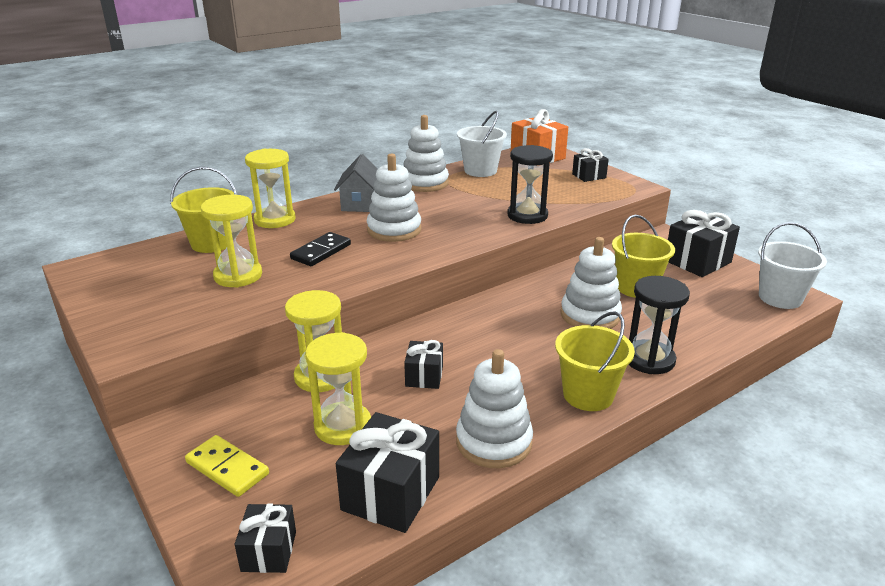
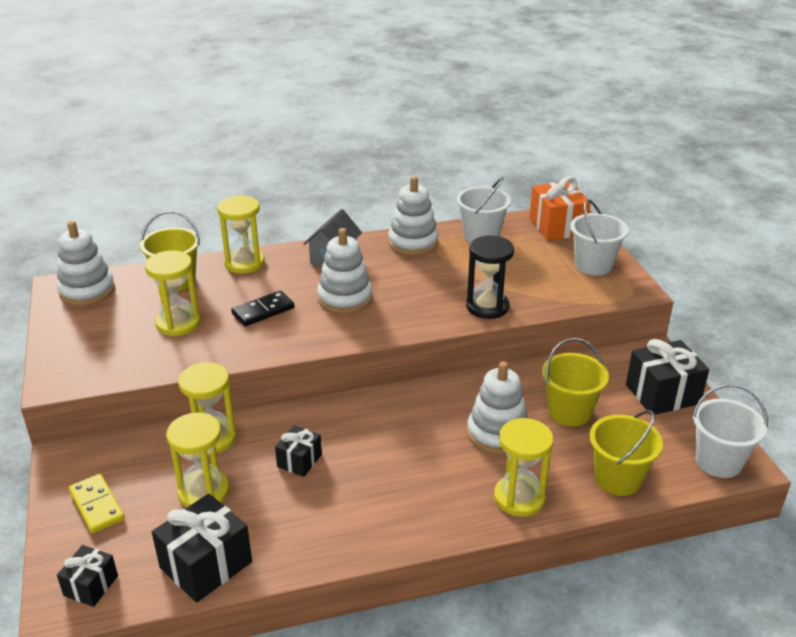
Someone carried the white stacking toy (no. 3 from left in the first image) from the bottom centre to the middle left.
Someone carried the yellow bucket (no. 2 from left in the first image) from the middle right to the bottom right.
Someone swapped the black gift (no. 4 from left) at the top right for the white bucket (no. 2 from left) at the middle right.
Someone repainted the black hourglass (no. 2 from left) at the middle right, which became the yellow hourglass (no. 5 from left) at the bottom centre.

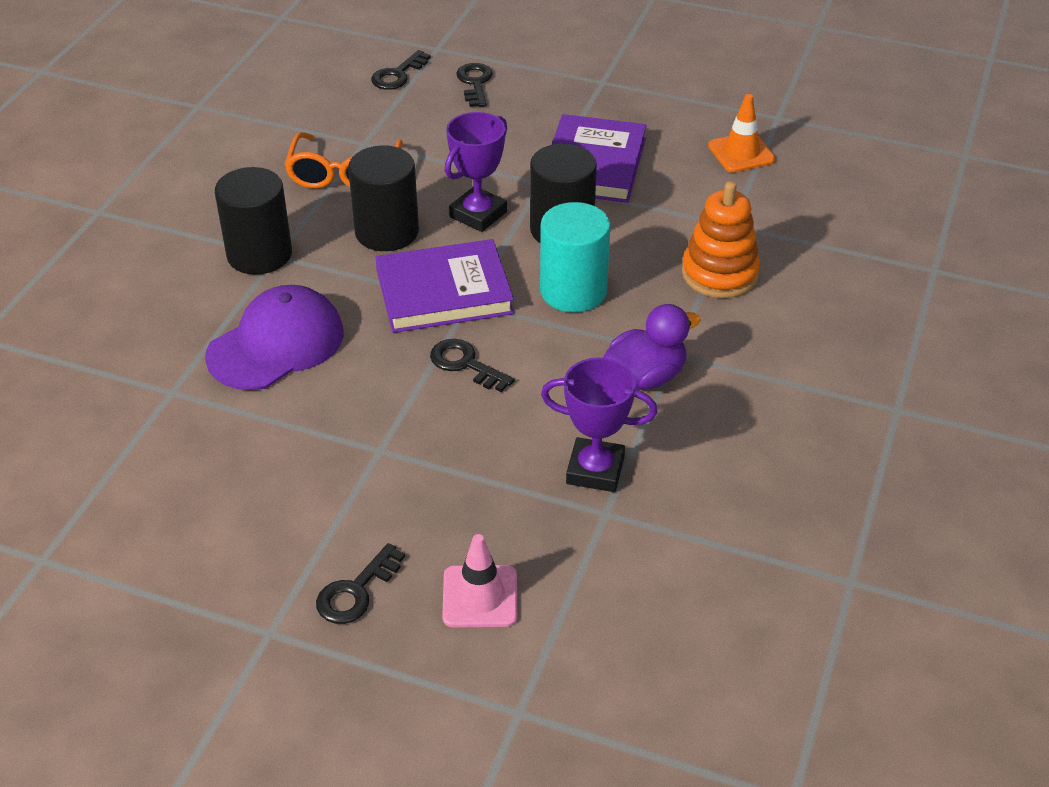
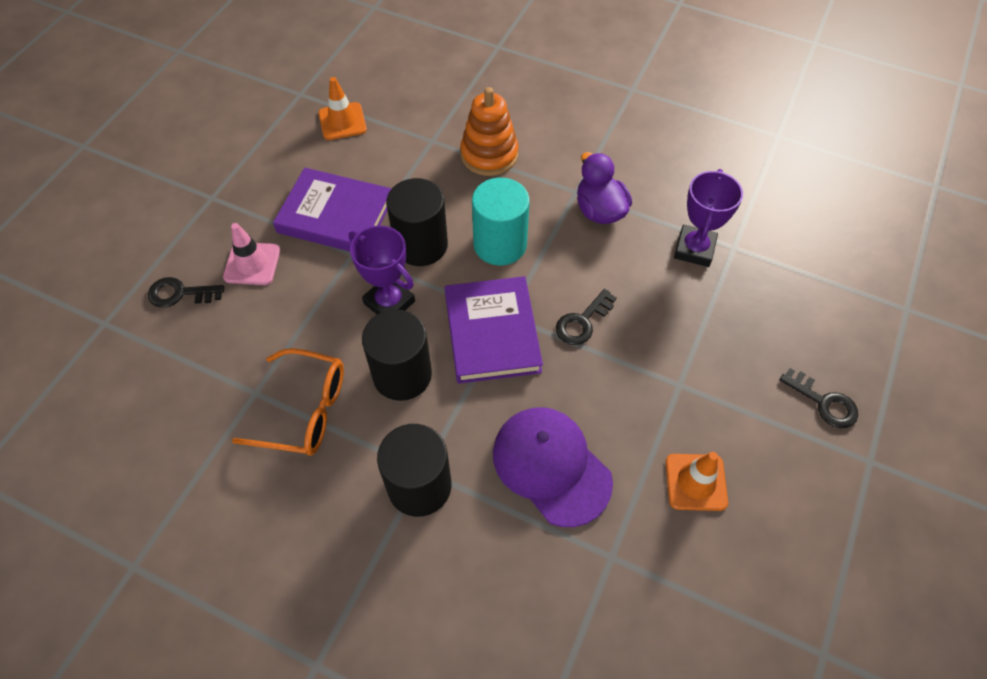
Someone took away the black key (no. 2 from left) at the top centre.
Someone put down the orange traffic cone (no. 2 from left) at the bottom right.
Someone carried the pink traffic cone from the bottom centre to the middle left.

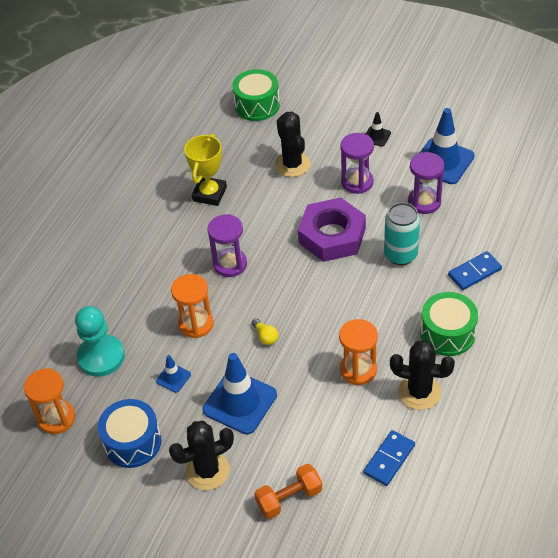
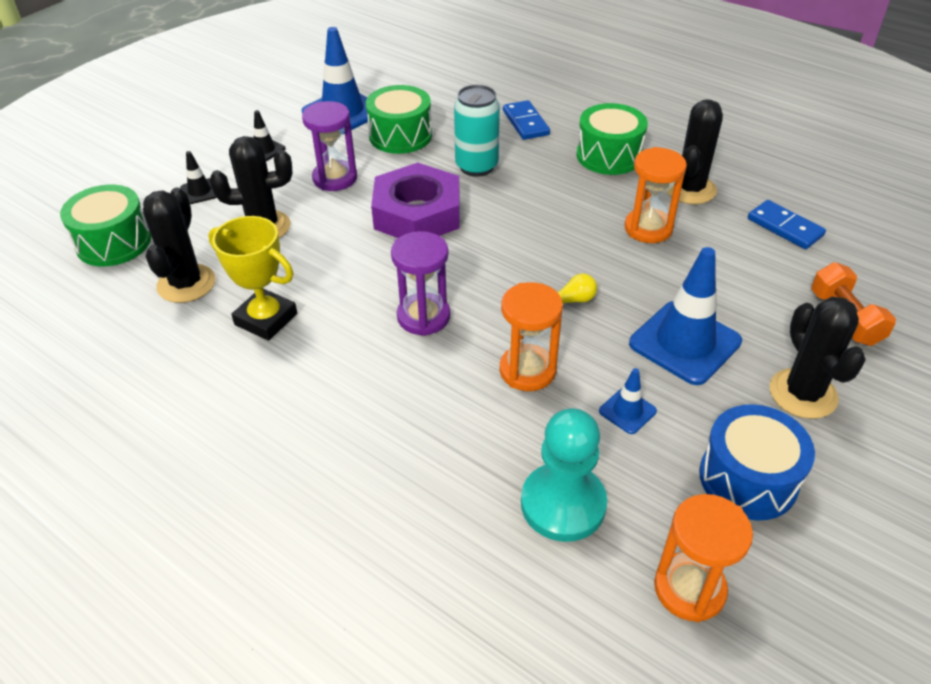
Someone put down the black cactus (no. 1 from left) at the middle left.
Someone put down the black traffic cone (no. 1 from left) at the top left.
Someone swapped the purple hourglass (no. 3 from left) at the top right for the green drum (no. 2 from left) at the top centre.

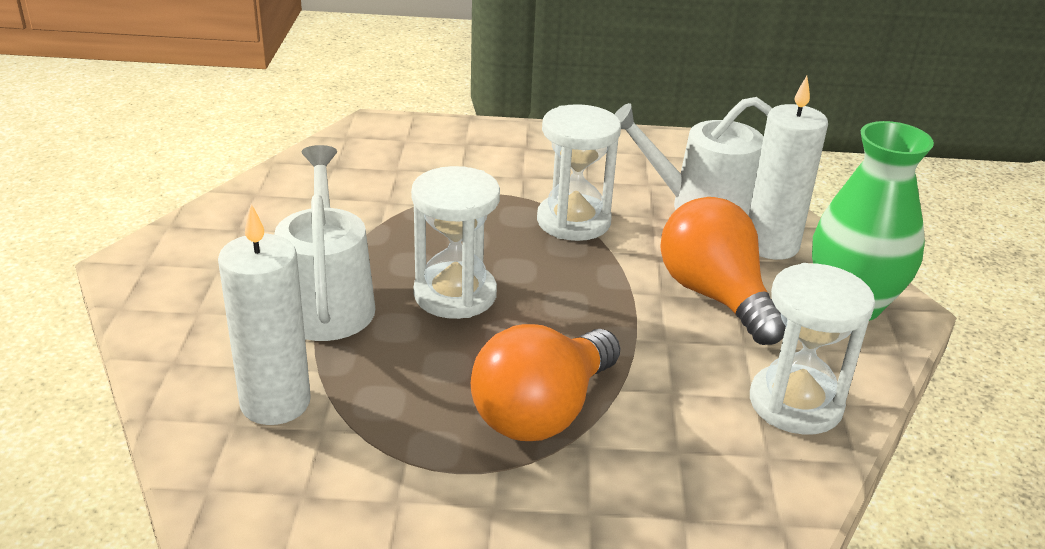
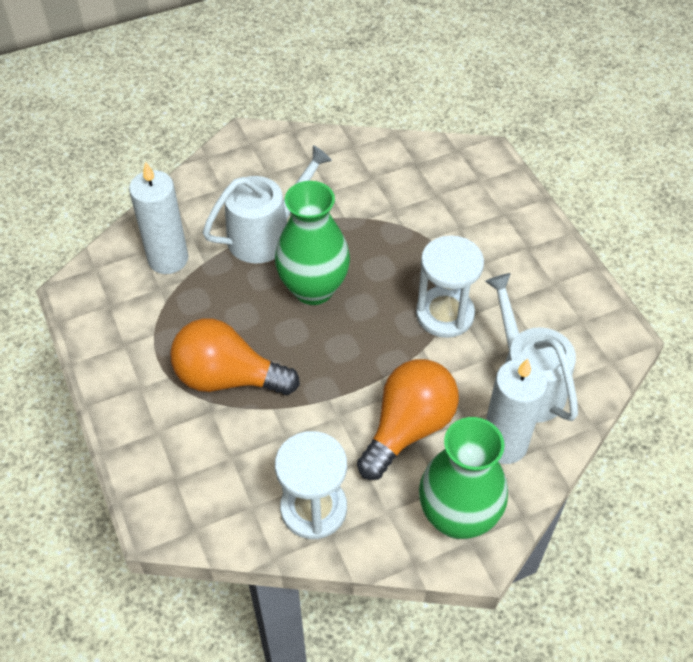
Someone swapped the white hourglass (no. 1 from left) at the centre for the green vase (no. 1 from left) at the centre.

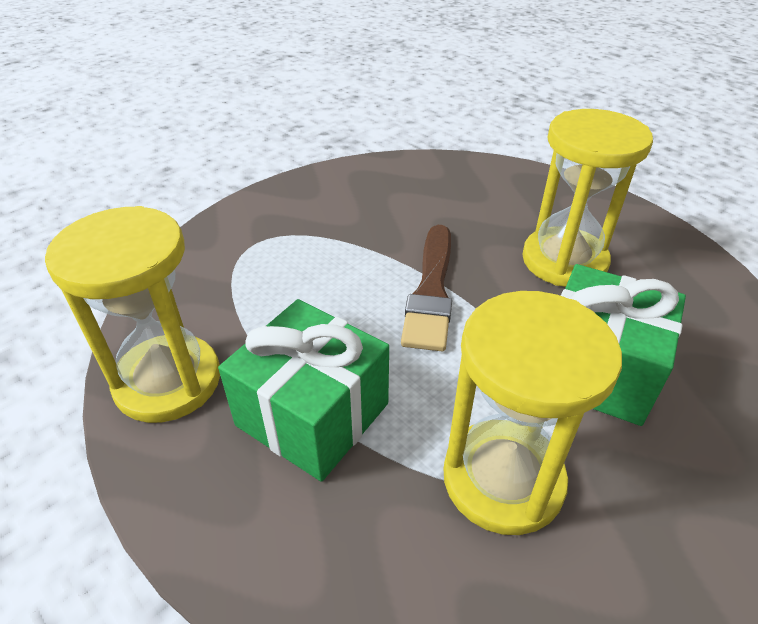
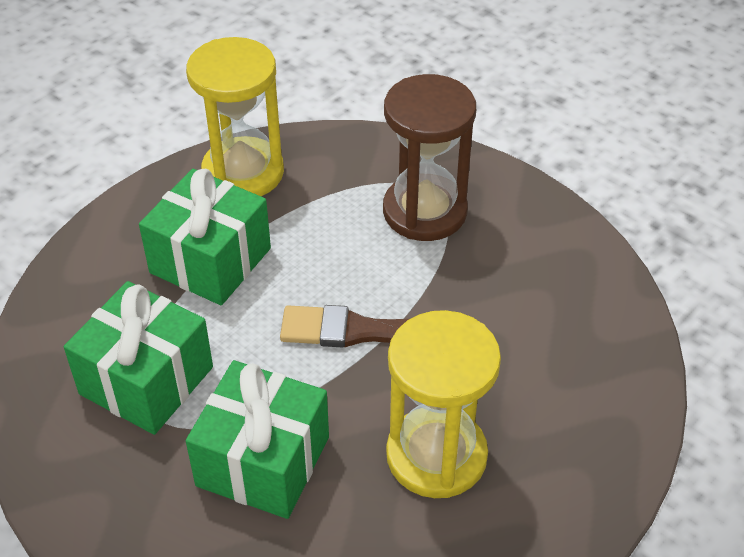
Someone put down the brown hourglass at the top centre.
Someone swapped the yellow hourglass (no. 2 from left) at the middle right for the green gift (no. 1 from left) at the middle left.

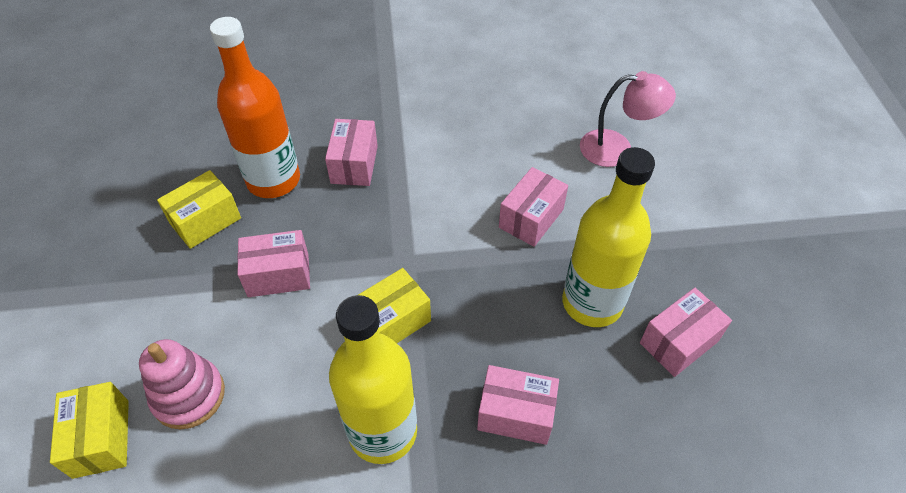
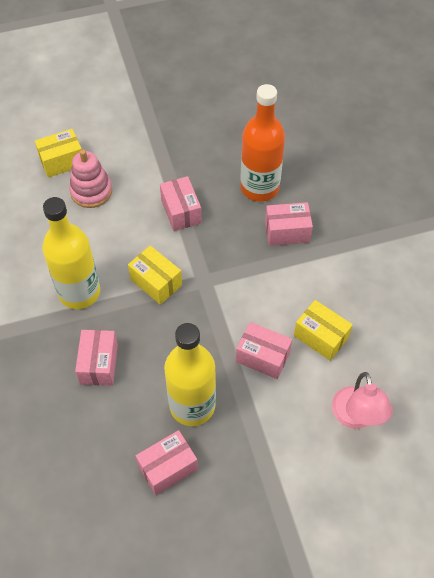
Someone carried the yellow box (no. 2 from left in the first image) from the middle left to the middle right.
Someone rotated the pink box (no. 5 from left in the first image) at the bottom right by 75 degrees counterclockwise.

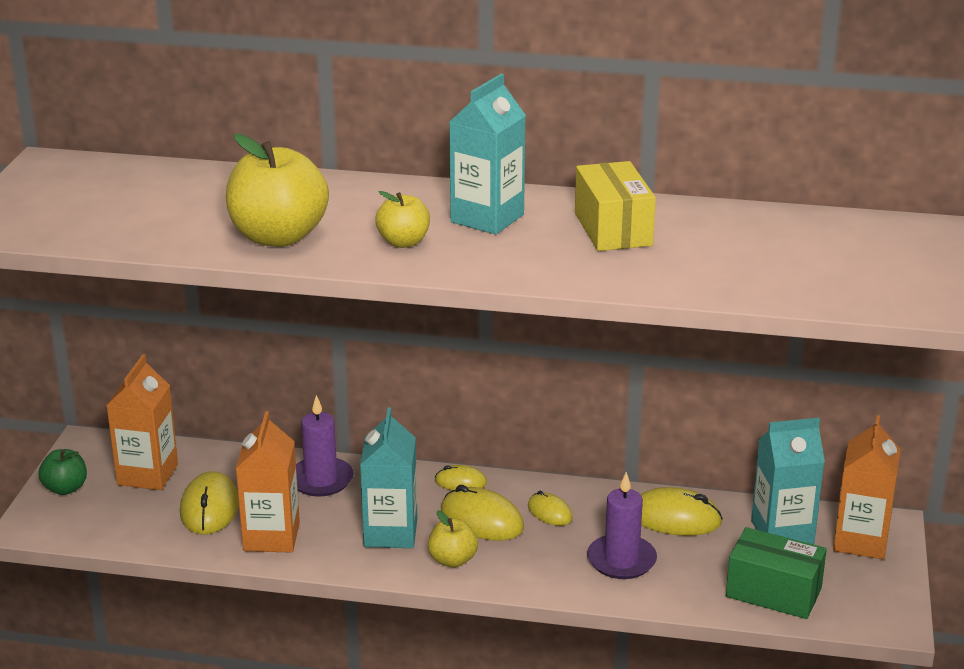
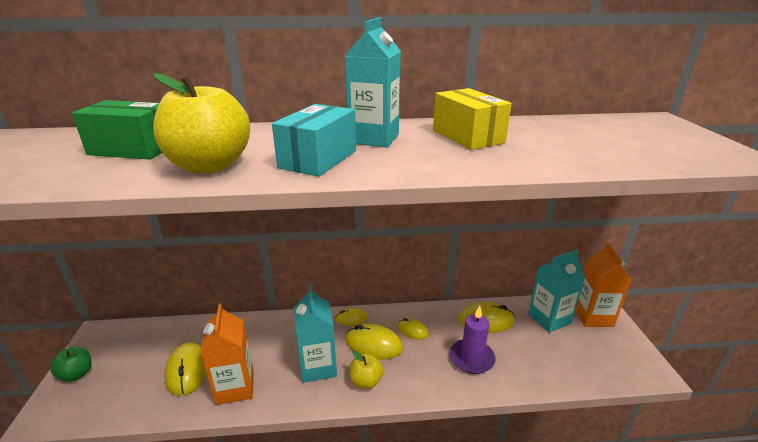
Someone took away the orange carton (no. 1 from left) at the middle left.
Someone took away the purple candle (no. 1 from left) at the bottom centre.
Someone carried the green box from the bottom right to the top left.
Someone swapped the yellow apple (no. 2 from left) at the top centre for the turquoise box at the top centre.

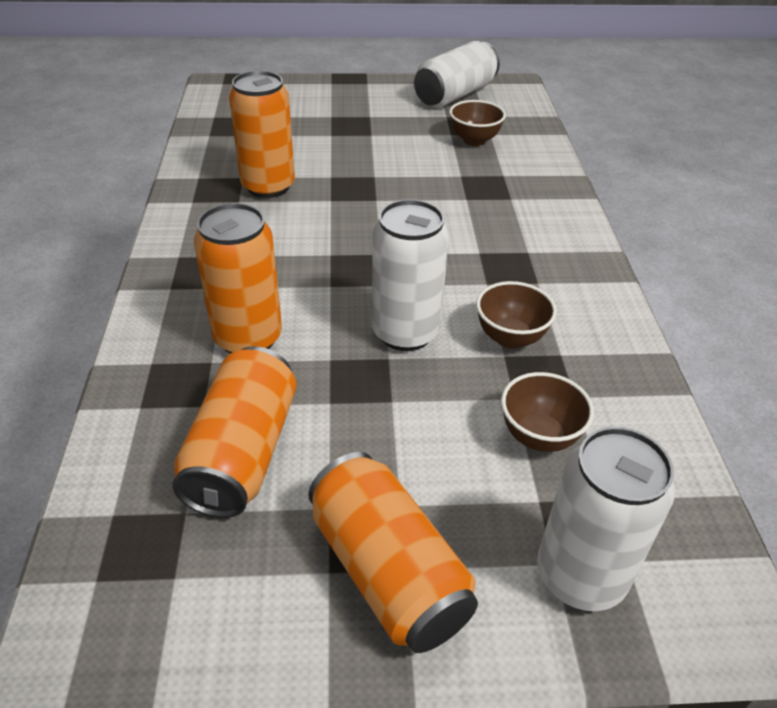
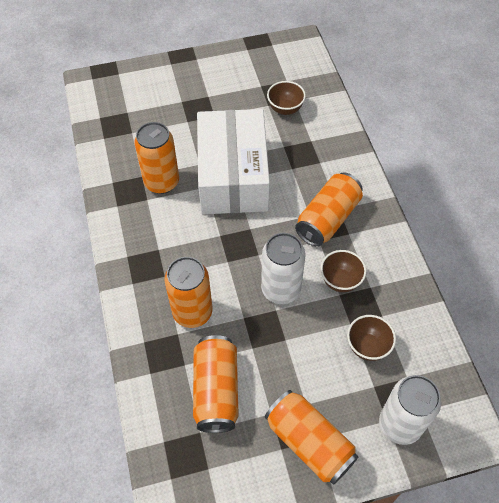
Someone took away the white can (no. 2 from left) at the top centre.
Someone put down the white box at the top centre.
Someone put down the orange can (no. 5 from left) at the centre.

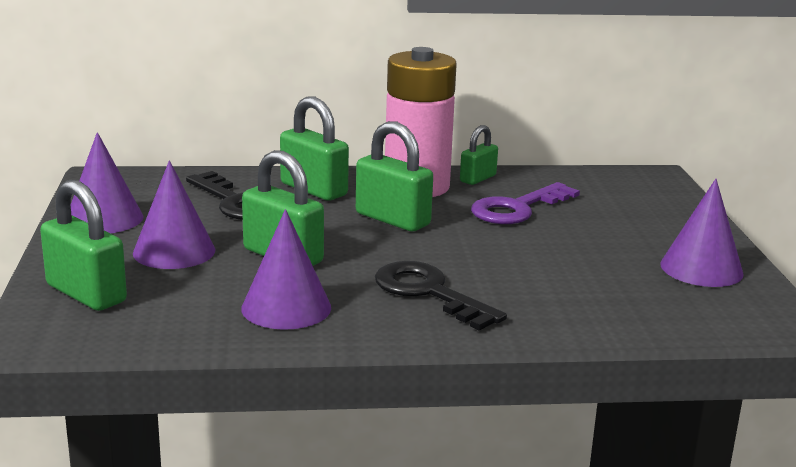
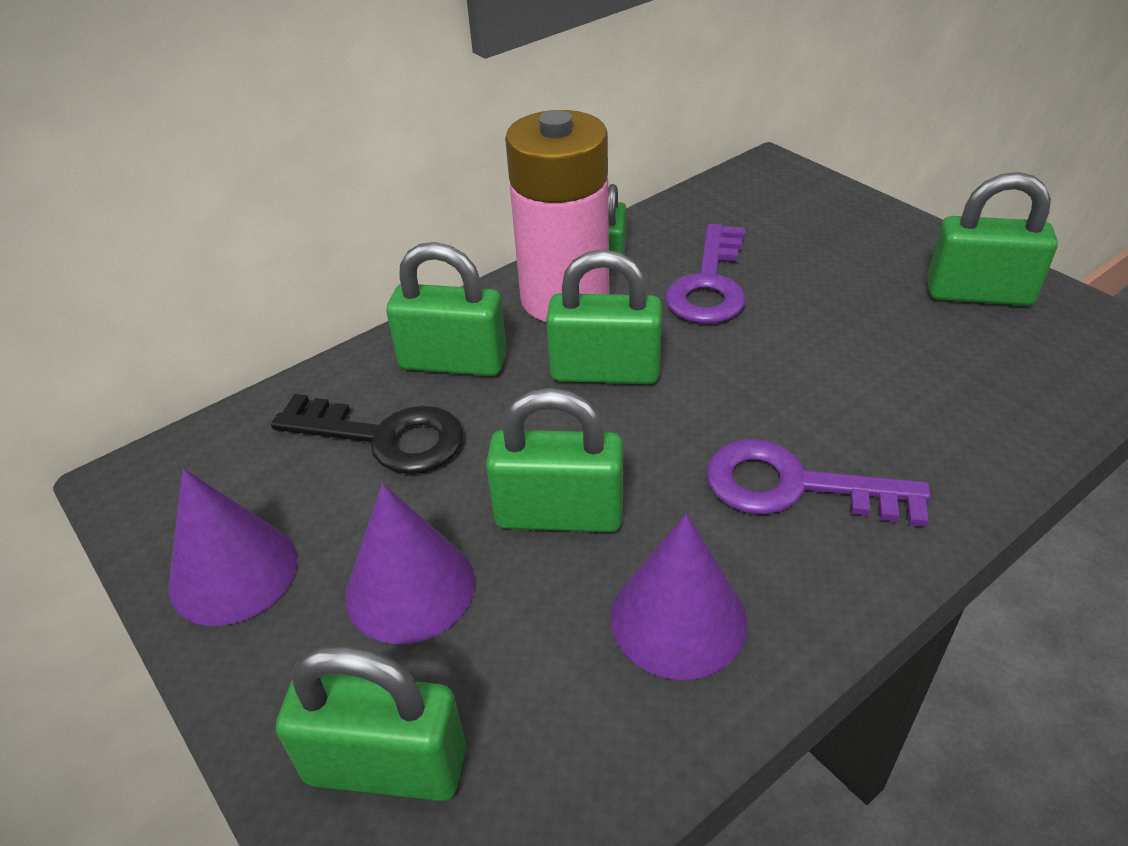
Someone swapped the purple cone (no. 4 from left) at the middle right for the green padlock (no. 6 from left) at the top right.
Someone repainted the black key (no. 2 from left) at the centre, which became the purple key (no. 2 from left) at the middle right.

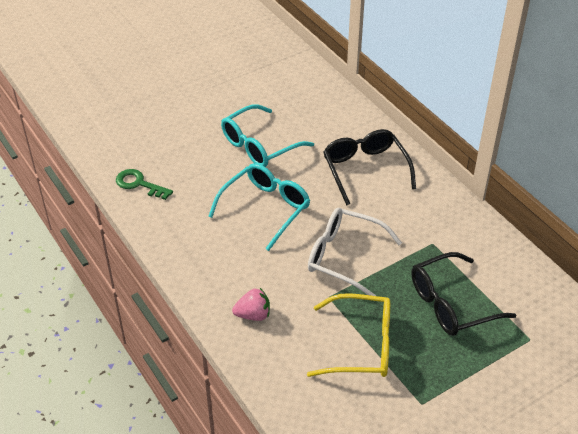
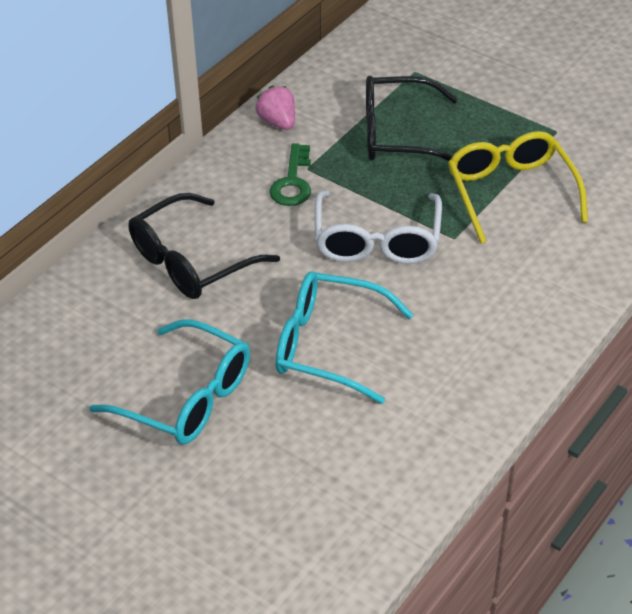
Someone carried the green key from the middle left to the top centre.
Someone carried the pink strawberry from the bottom centre to the top centre.
Someone rotated the black glasses (no. 2 from left) at the bottom right by 135 degrees clockwise.

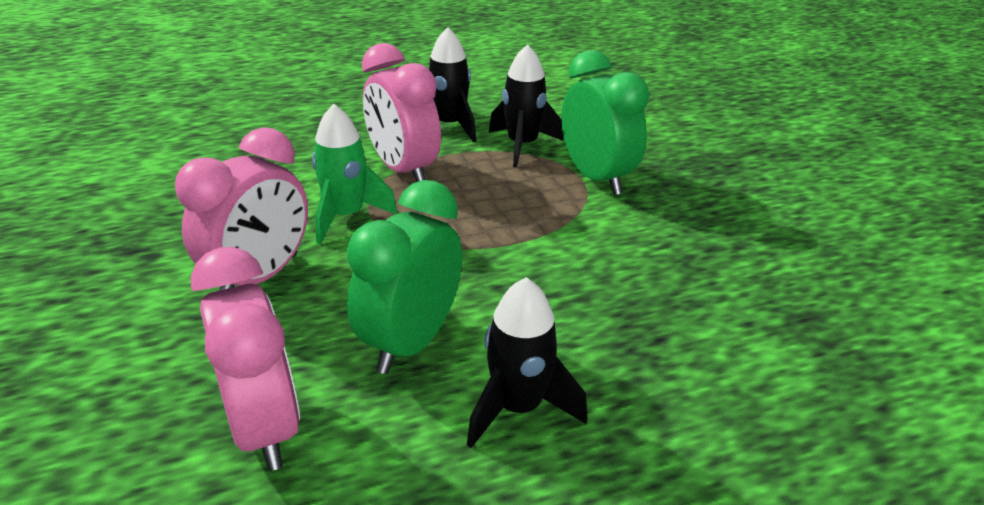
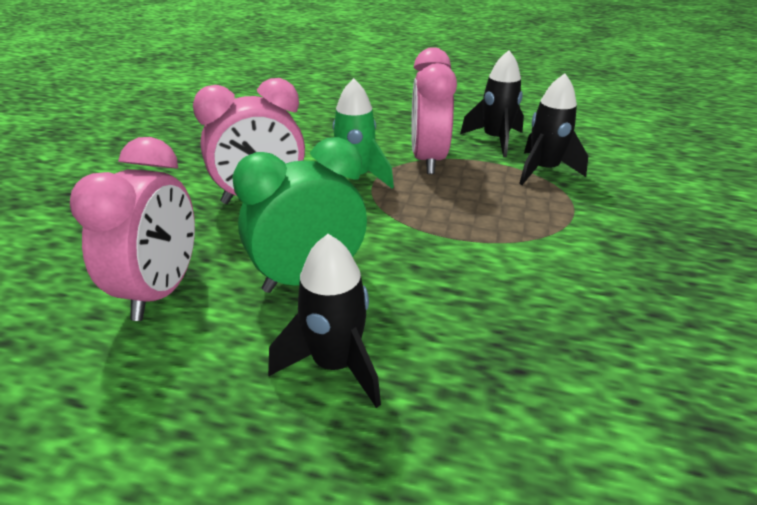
Someone took away the green clock (no. 2 from left) at the top centre.

